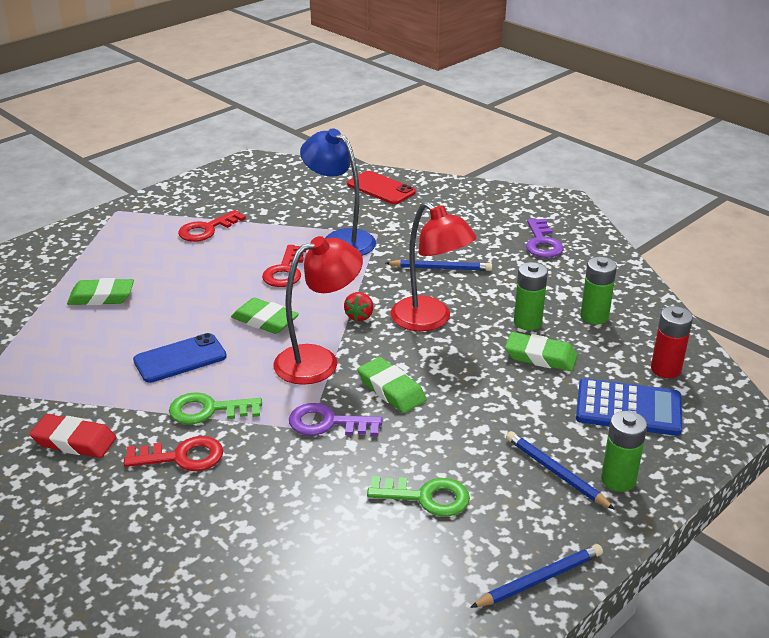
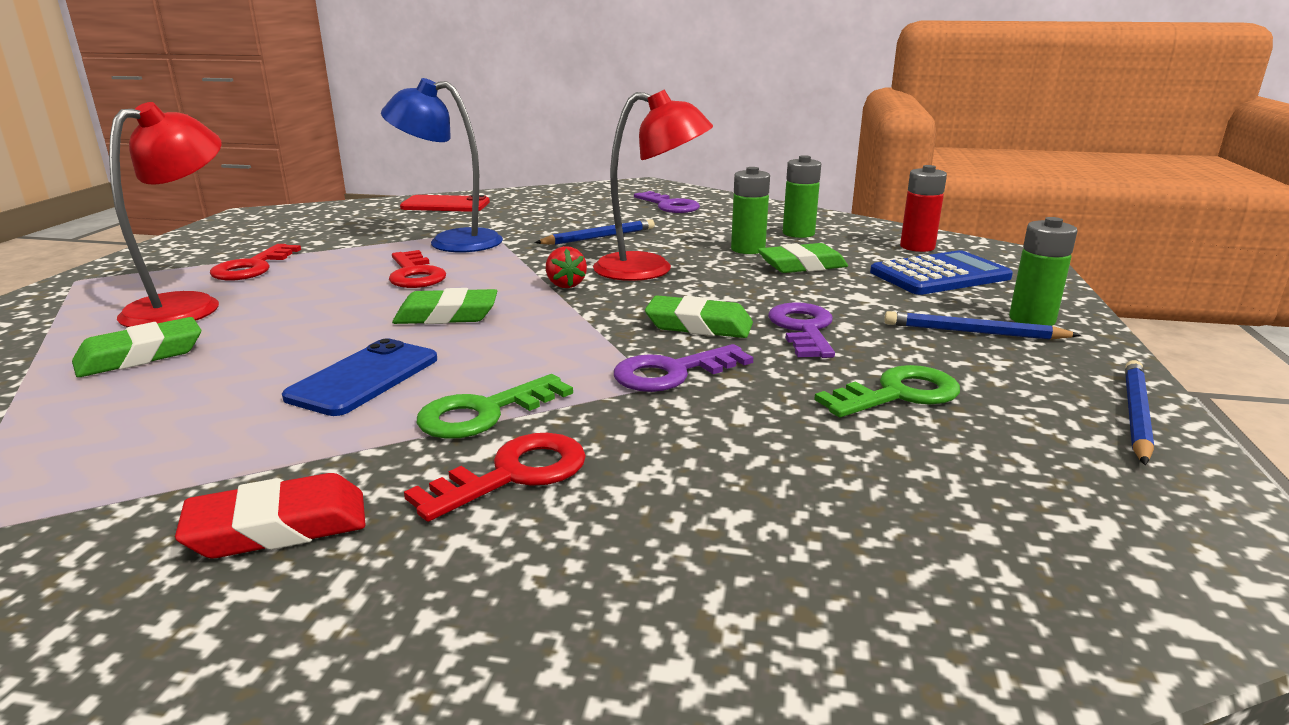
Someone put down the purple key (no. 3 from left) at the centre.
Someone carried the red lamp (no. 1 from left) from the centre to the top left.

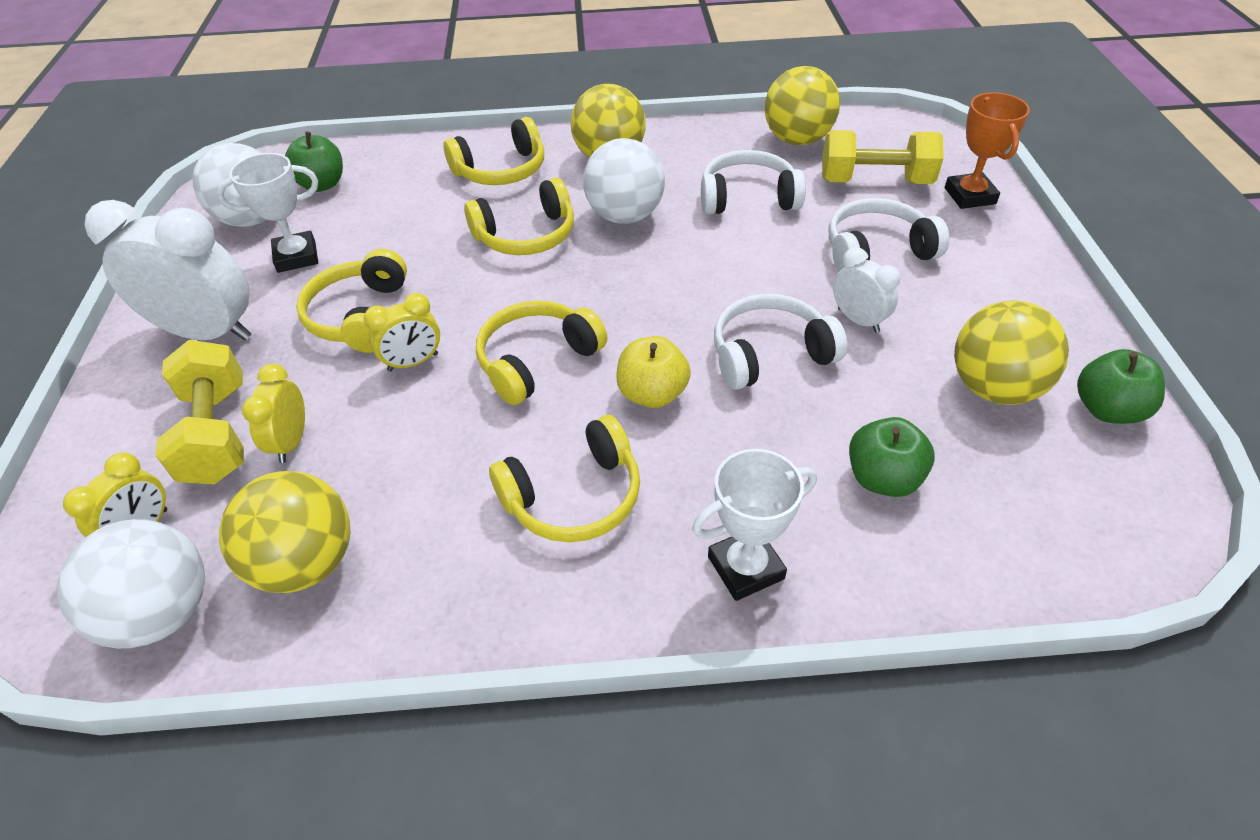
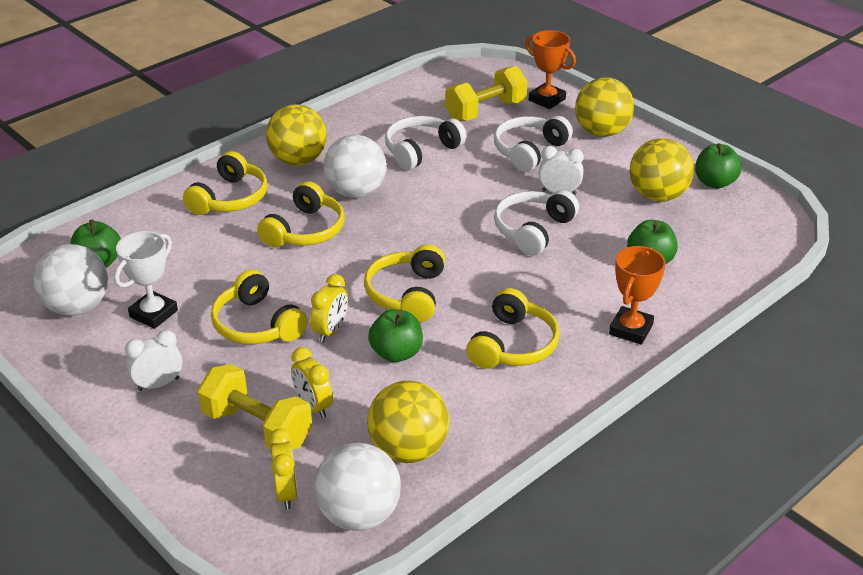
Someone took away the yellow apple at the centre.
Someone put down the green apple (no. 2 from left) at the centre.
Someone carried the yellow ball (no. 3 from left) from the top centre to the top right.
Someone repainted the white trophy (no. 2 from left) at the centre, which became the orange trophy (no. 2 from left) at the middle right.
Someone scaled the white clock (no. 1 from left) at the top left by 0.51.

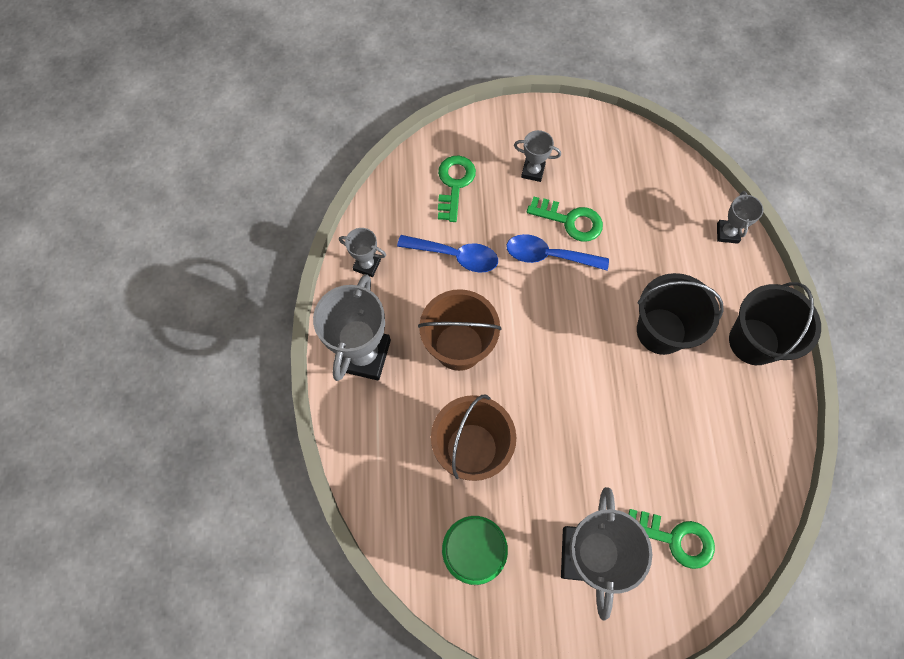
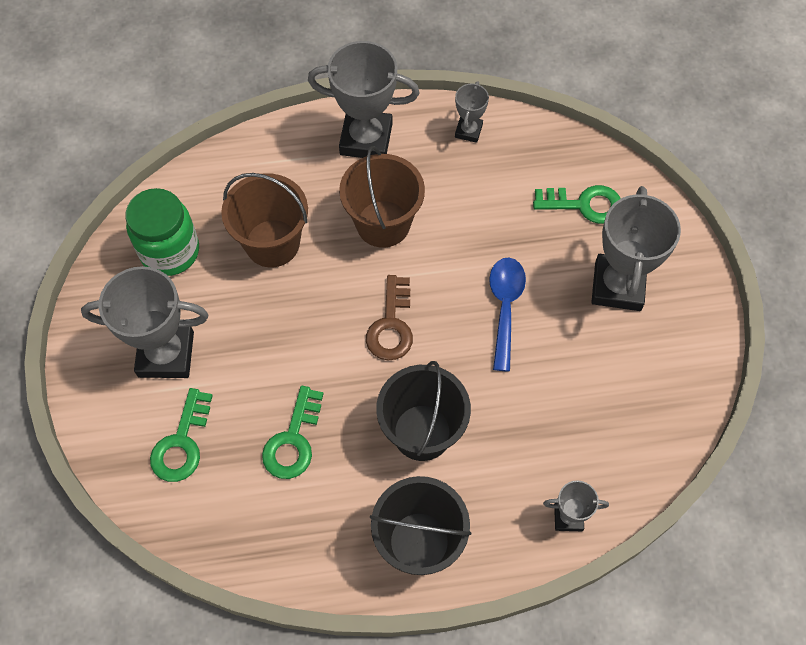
Someone took away the blue spoon (no. 1 from left) at the centre.
Someone put down the brown key at the centre.
Someone carried the green key (no. 2 from left) from the top centre to the bottom centre.
Someone scaled the grey trophy (no. 3 from left in the first image) at the top centre by 1.98.

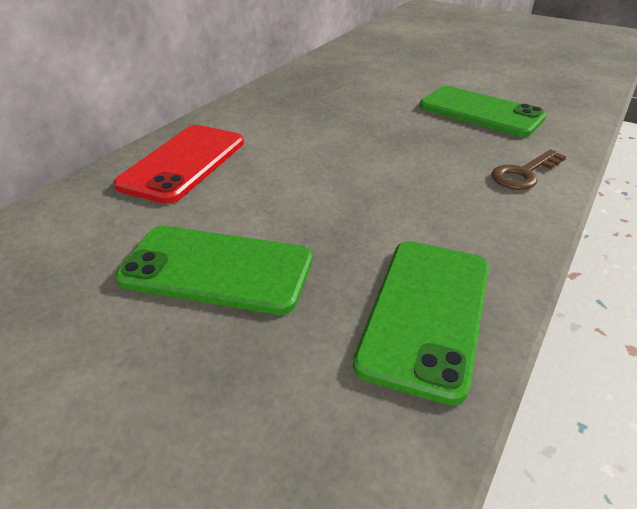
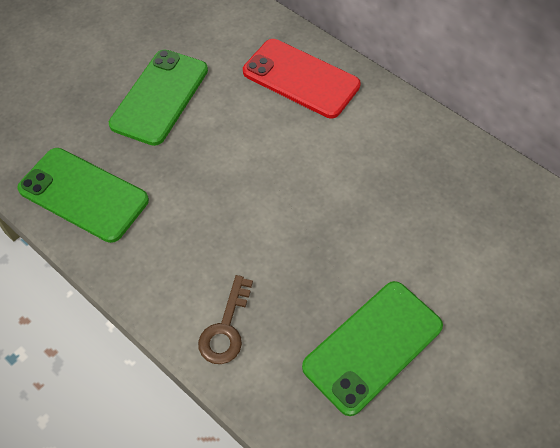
Someone rotated the brown key at the top right by 135 degrees counterclockwise.

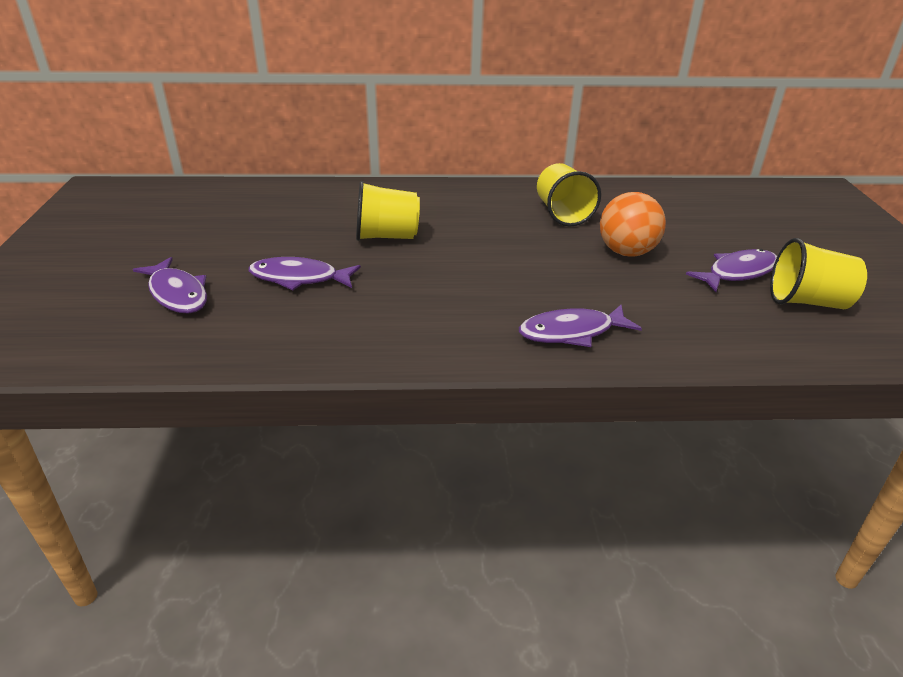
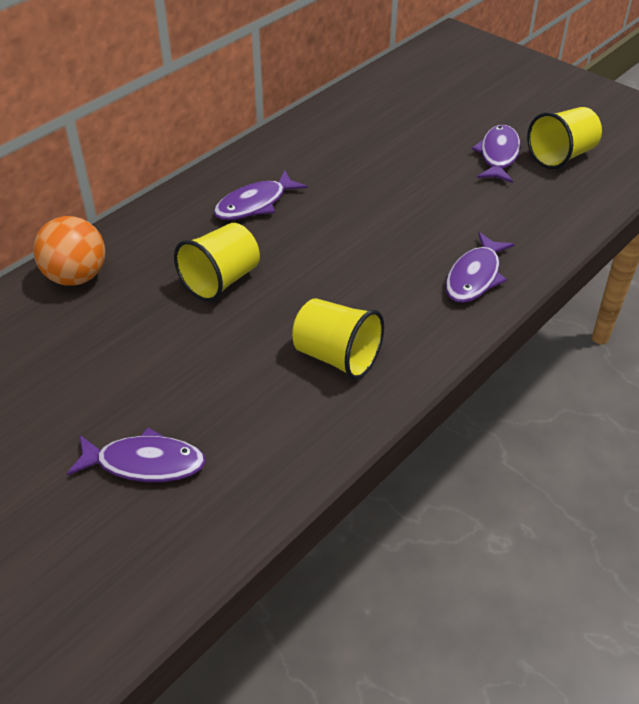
Someone carried the purple fish (no. 2 from left) from the centre to the top centre.
Someone carried the yellow cup (no. 2 from left) from the top centre to the centre.
Someone carried the orange ball from the top right to the middle left.

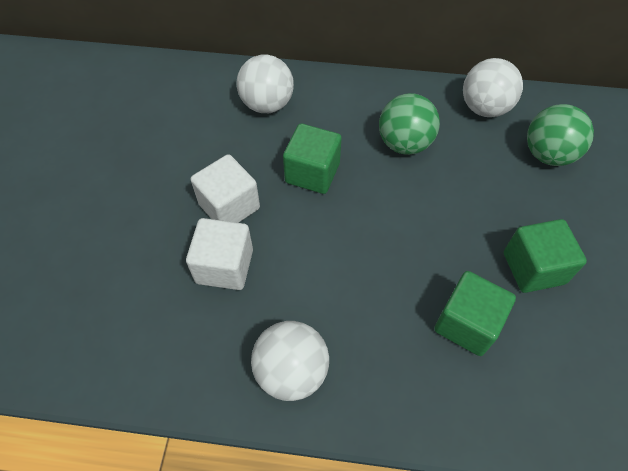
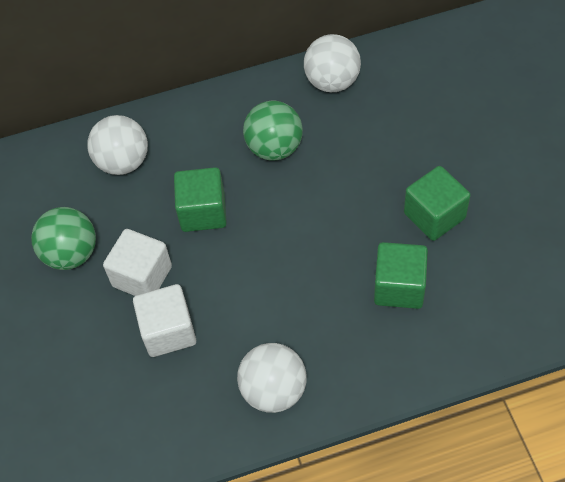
Someone carried the green ball (no. 2 from left in the first image) from the top right to the middle left.

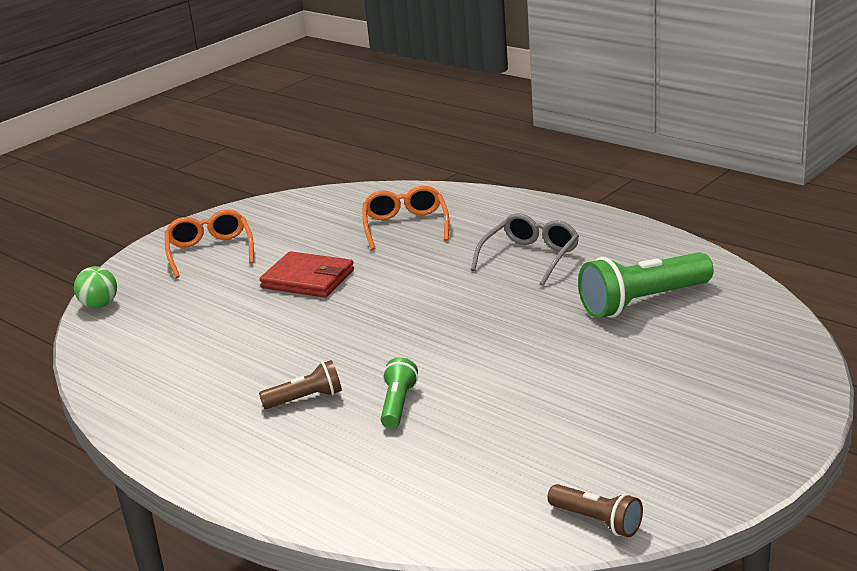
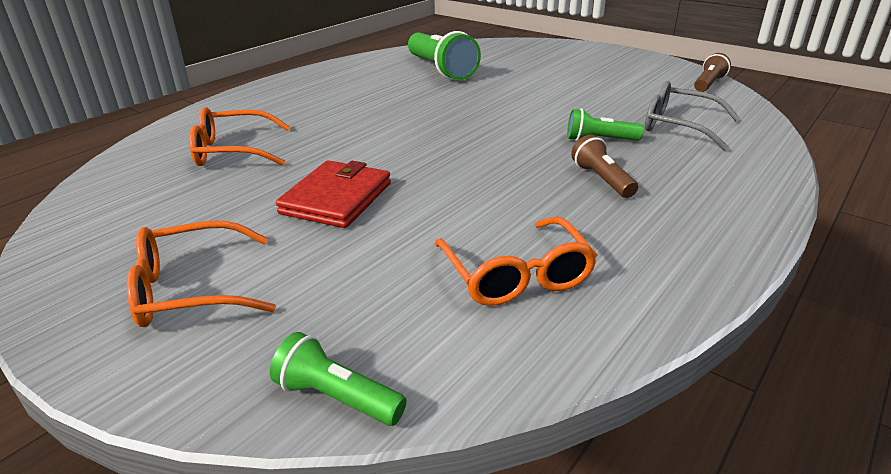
Someone put down the orange glasses (no. 3 from left) at the centre.
Someone carried the grey glasses from the centre to the top right.
Someone swapped the green ball at the middle left for the green flashlight (no. 1 from left) at the bottom centre.

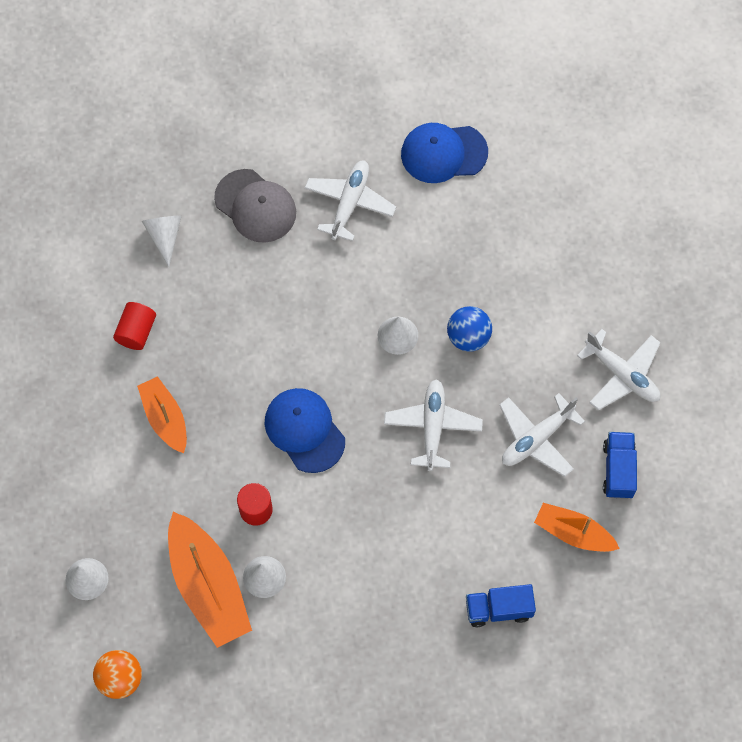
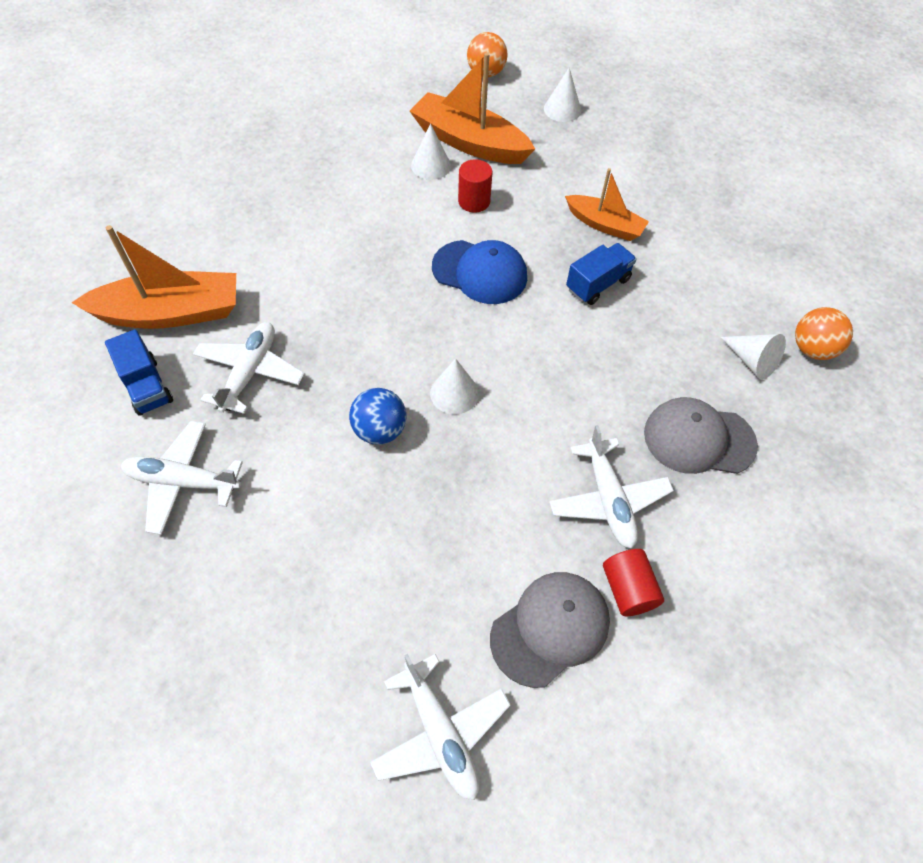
Someone put down the orange ball (no. 2 from left) at the middle right.
Someone carried the red cylinder (no. 1 from left in the first image) from the middle left to the bottom right.
Someone carried the white plane (no. 2 from left in the first image) from the centre to the bottom centre.
Someone carried the blue truck (no. 1 from left in the first image) from the bottom right to the top centre.
Someone repainted the blue cap (no. 2 from left) at the top centre, which became the grey cap (no. 1 from left) at the bottom centre.
Someone scaled the orange boat (no. 3 from left in the first image) at the bottom right by 1.64.

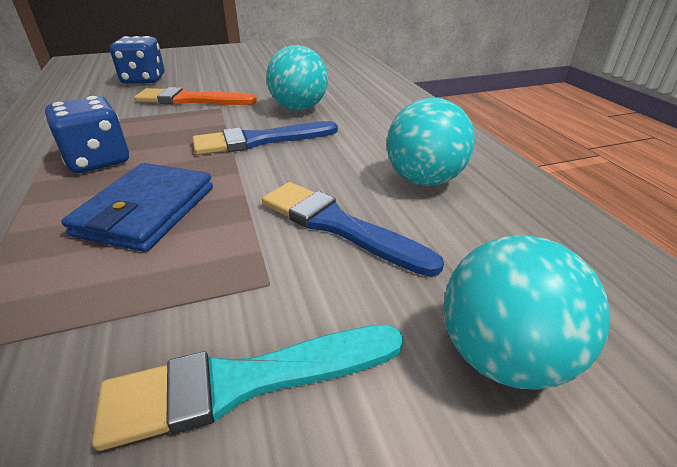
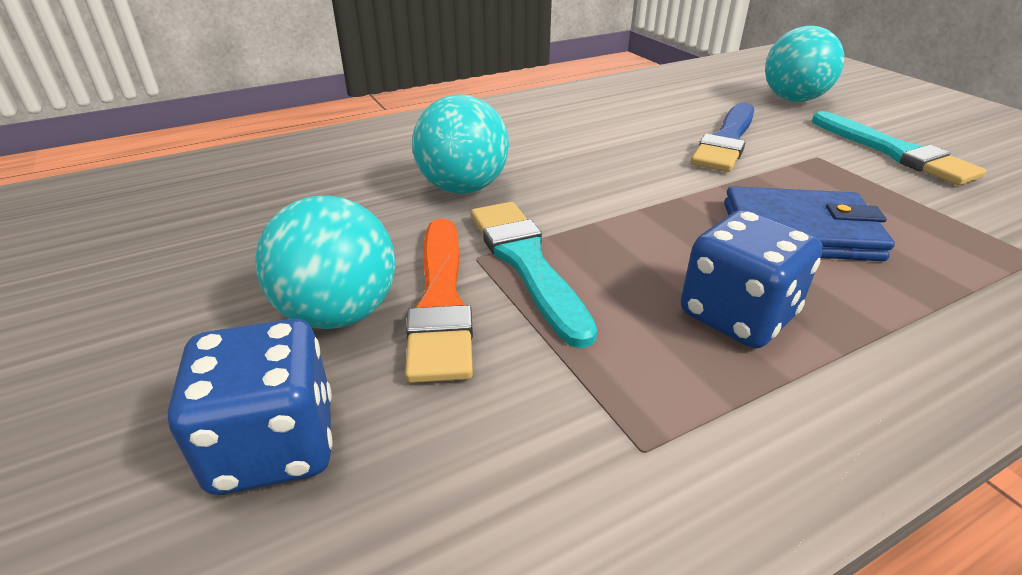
Someone took away the blue brush (no. 1 from left) at the top centre.
Someone put down the turquoise brush (no. 1 from left) at the centre.
Someone carried the turquoise ball (no. 2 from left in the first image) from the top centre to the middle left.

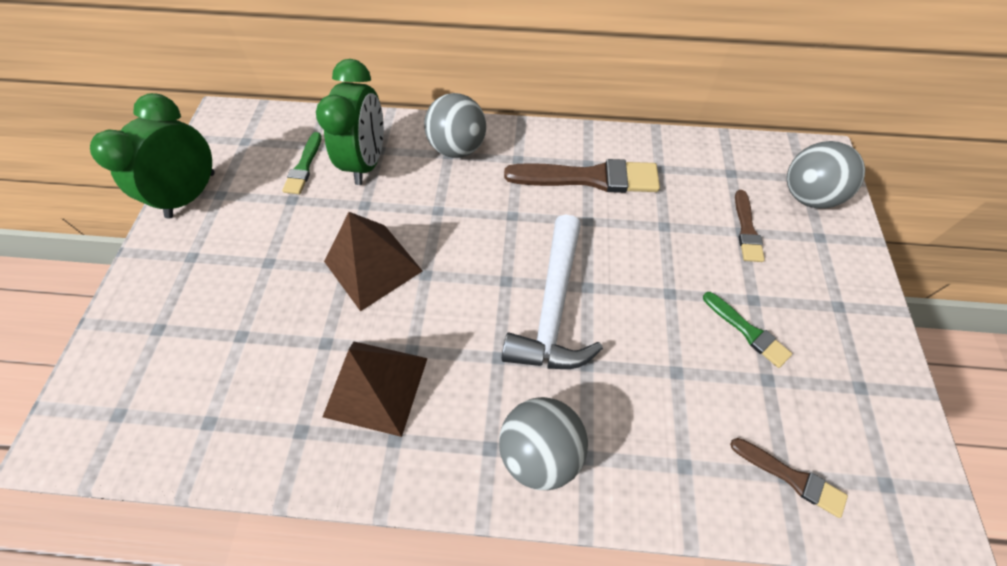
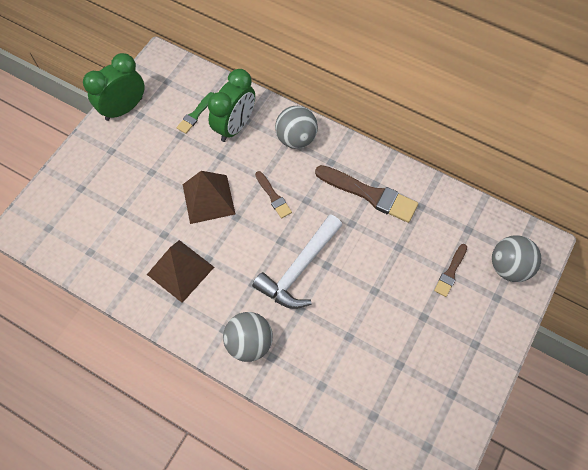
Someone took away the green brush (no. 2 from left) at the middle right.
Someone carried the brown brush (no. 3 from left in the first image) from the bottom right to the centre.

